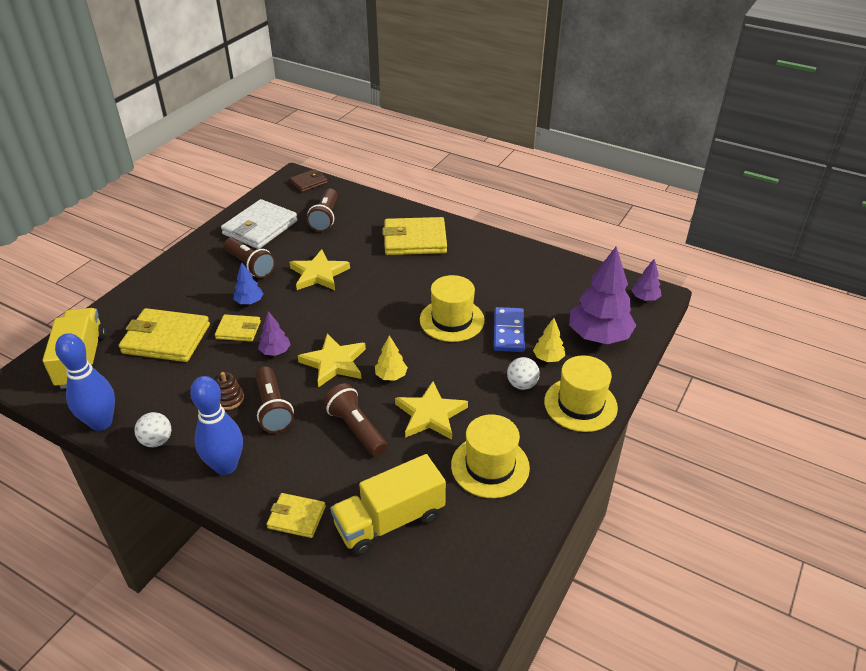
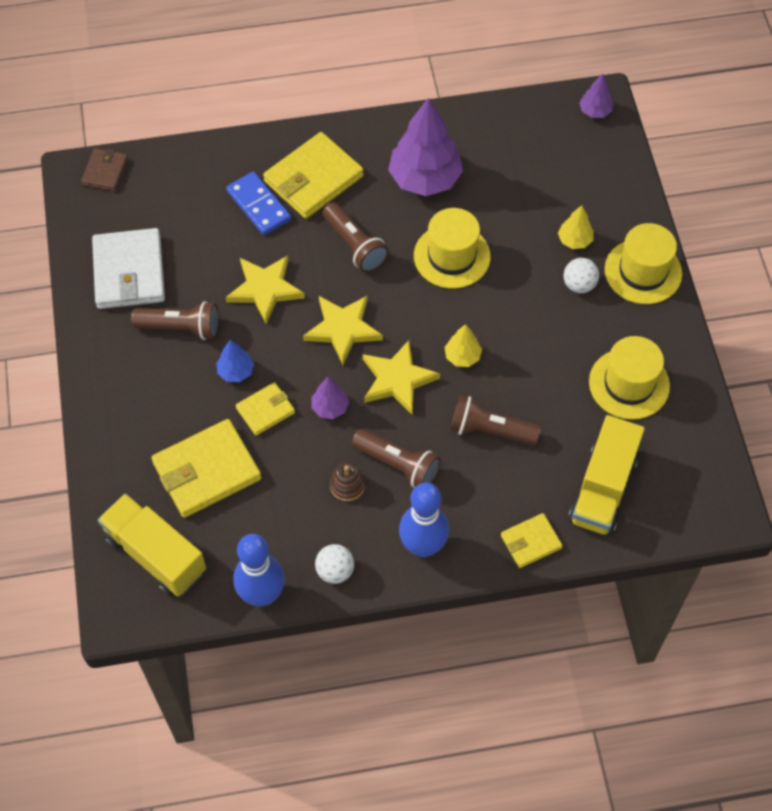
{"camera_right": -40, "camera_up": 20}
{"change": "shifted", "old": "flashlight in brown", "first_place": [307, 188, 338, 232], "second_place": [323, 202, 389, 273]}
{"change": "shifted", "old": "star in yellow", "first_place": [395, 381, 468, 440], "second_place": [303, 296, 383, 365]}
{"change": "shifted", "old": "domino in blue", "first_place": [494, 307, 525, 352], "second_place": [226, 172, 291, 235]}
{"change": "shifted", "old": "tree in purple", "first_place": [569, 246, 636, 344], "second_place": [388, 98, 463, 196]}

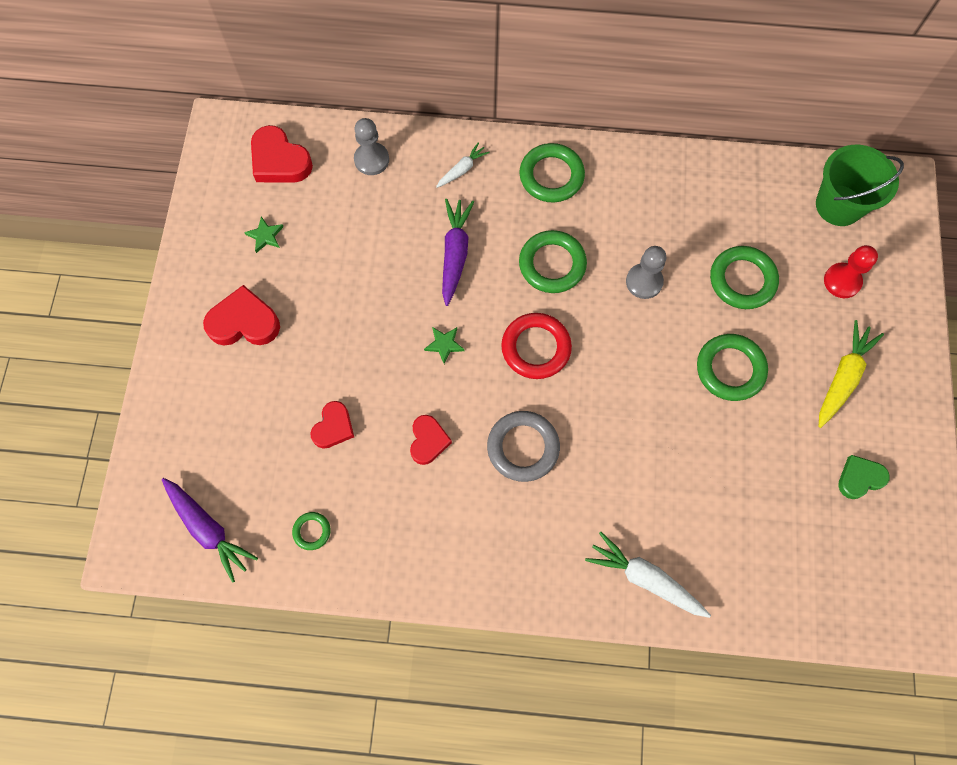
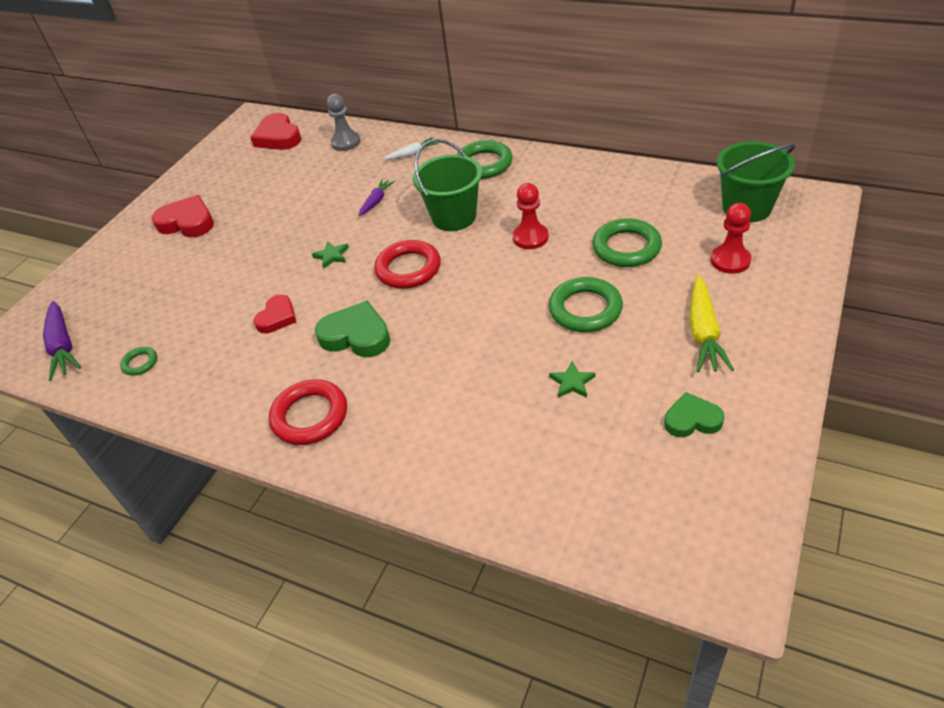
{"camera_right": 25, "camera_up": -25}
{"change": "gone", "old": "heart in red", "first_place": [310, 401, 354, 449]}
{"change": "gone", "old": "carrot in white", "first_place": [585, 532, 711, 618]}
{"change": "new", "new": "ring in red", "second_place": [269, 379, 347, 445]}
{"change": "shifted", "old": "star in green", "first_place": [244, 216, 284, 253], "second_place": [549, 361, 596, 398]}
{"change": "swapped", "old": "ring in grey", "new": "heart in green", "first_place": [487, 411, 560, 482], "second_place": [315, 301, 390, 357]}
{"change": "swapped", "old": "ring in green", "new": "bucket in green", "first_place": [519, 230, 587, 293], "second_place": [413, 139, 482, 231]}
{"change": "repainted", "old": "pawn in grey", "new": "pawn in red", "first_place": [626, 246, 667, 299], "second_place": [513, 183, 549, 249]}
{"change": "rotated", "old": "carrot in yellow", "first_place": [819, 320, 884, 428], "second_place": [689, 275, 734, 372], "degrees": 135}
{"change": "scaled", "old": "carrot in purple", "first_place": [442, 199, 474, 306], "second_place": [358, 179, 395, 216], "factor": 0.58}

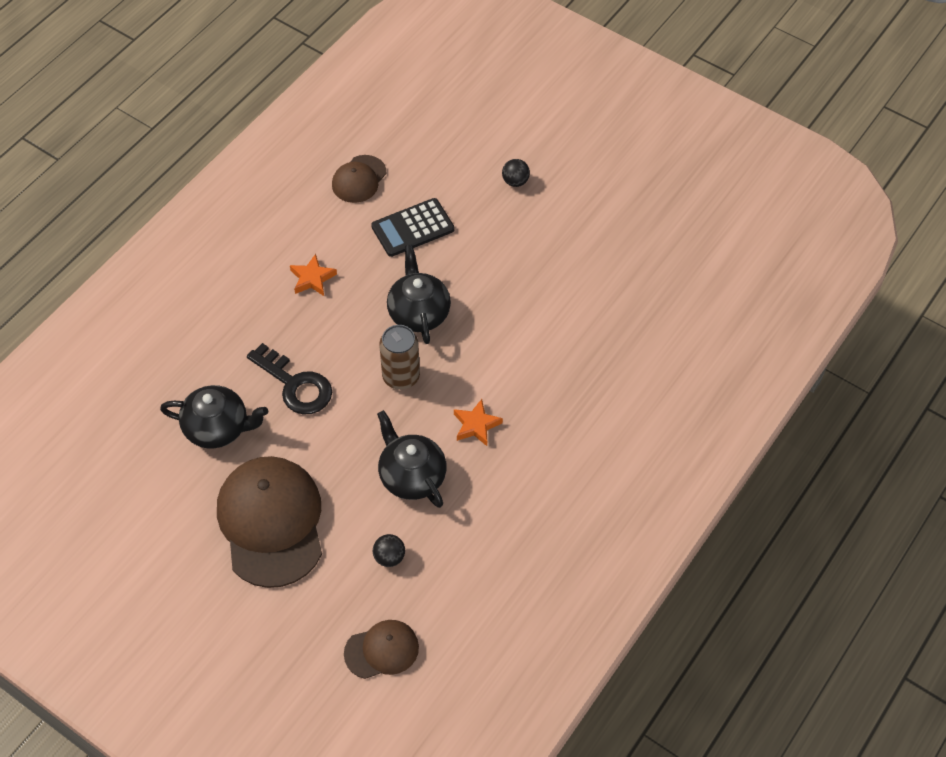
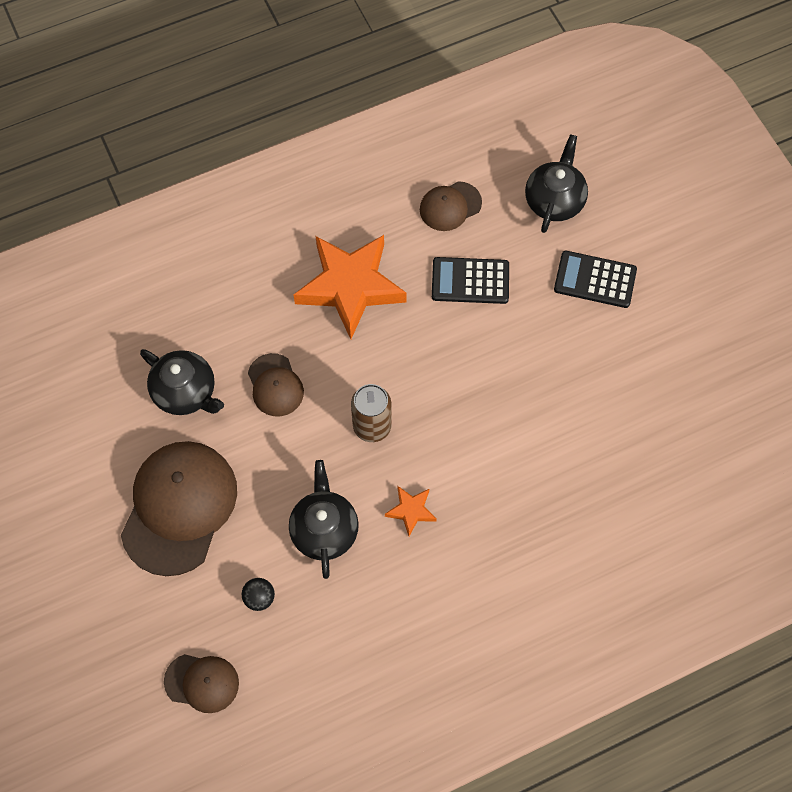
{"camera_right": 30, "camera_up": 10}
{"change": "shifted", "old": "teapot in black", "first_place": [387, 245, 451, 344], "second_place": [525, 134, 588, 233]}
{"change": "swapped", "old": "key in black", "new": "cap in brown", "first_place": [247, 343, 332, 414], "second_place": [248, 353, 304, 416]}
{"change": "swapped", "old": "ball in black", "new": "calculator in black", "first_place": [502, 159, 530, 187], "second_place": [554, 251, 637, 308]}
{"change": "scaled", "old": "star in orange", "first_place": [290, 254, 337, 296], "second_place": [293, 235, 407, 339], "factor": 2.31}

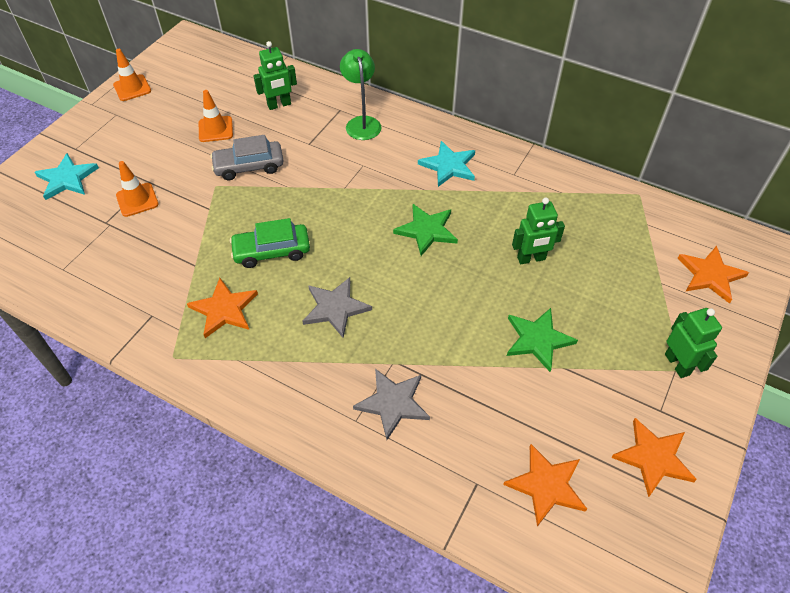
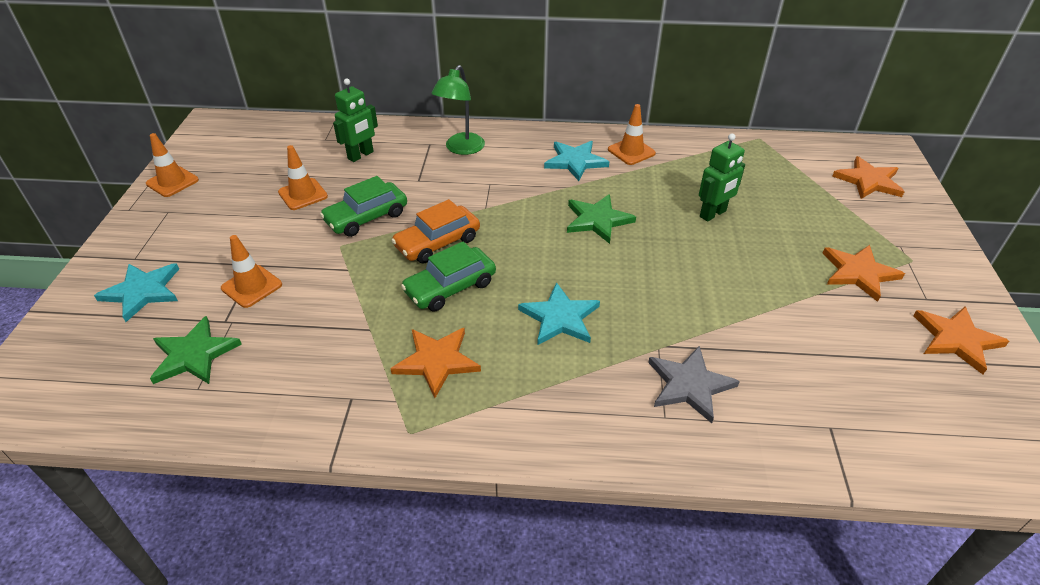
{"camera_right": -25, "camera_up": -10}
{"change": "gone", "old": "robot in green", "first_place": [665, 308, 722, 378]}
{"change": "new", "new": "car in orange", "second_place": [391, 199, 480, 264]}
{"change": "new", "new": "traffic cone in orange", "second_place": [608, 104, 656, 165]}
{"change": "shifted", "old": "star in orange", "first_place": [503, 444, 587, 527], "second_place": [823, 245, 905, 302]}
{"change": "shifted", "old": "star in green", "first_place": [507, 308, 578, 372], "second_place": [150, 316, 242, 384]}
{"change": "repainted", "old": "car in grey", "new": "car in green", "first_place": [210, 135, 283, 180], "second_place": [320, 176, 407, 237]}
{"change": "repainted", "old": "star in grey", "new": "star in turquoise", "first_place": [302, 277, 372, 338], "second_place": [518, 282, 600, 345]}
{"change": "rotated", "old": "lamp in green", "first_place": [340, 49, 381, 140], "second_place": [431, 65, 485, 155], "degrees": -120}

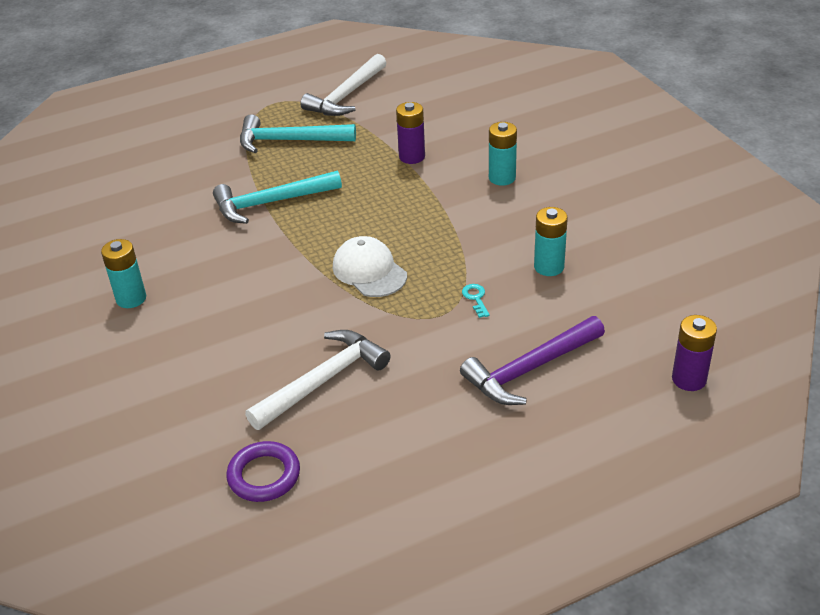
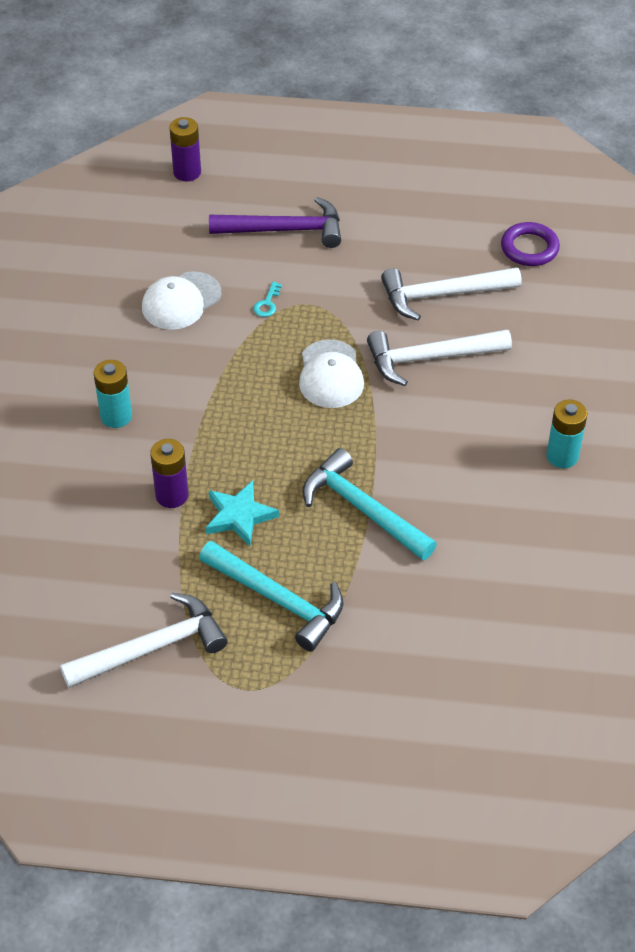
{"camera_right": -150, "camera_up": 10}
{"change": "new", "new": "star in turquoise", "second_place": [206, 481, 279, 546]}
{"change": "new", "new": "hammer in white", "second_place": [367, 329, 512, 386]}
{"change": "swapped", "old": "battery in turquoise", "new": "cap in white", "first_place": [534, 207, 568, 276], "second_place": [142, 271, 222, 330]}
{"change": "rotated", "old": "hammer in turquoise", "first_place": [213, 170, 342, 224], "second_place": [302, 448, 437, 560], "degrees": -150}

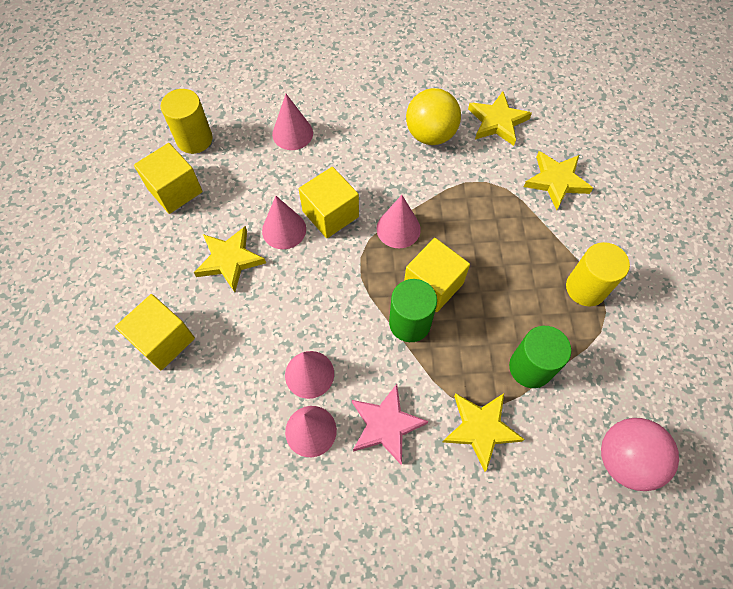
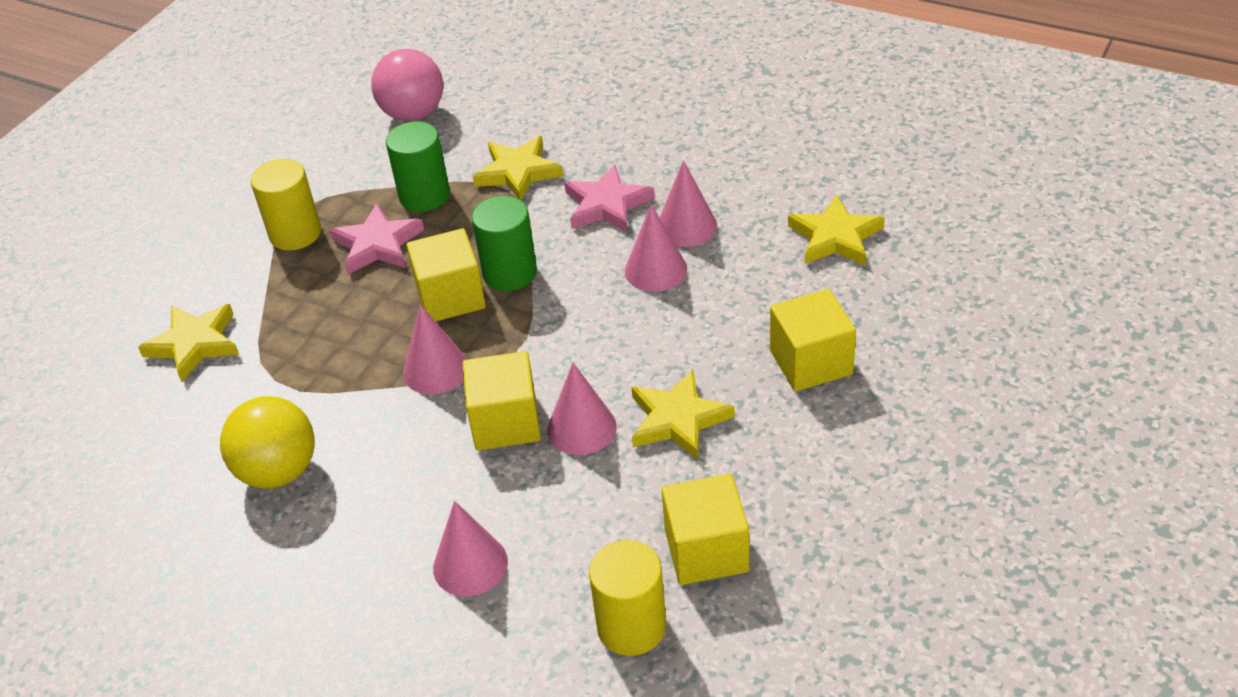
{"camera_right": -145, "camera_up": -20}
{"change": "new", "new": "star in pink", "second_place": [330, 203, 424, 274]}
{"change": "shifted", "old": "star in yellow", "first_place": [468, 92, 532, 146], "second_place": [788, 194, 885, 266]}

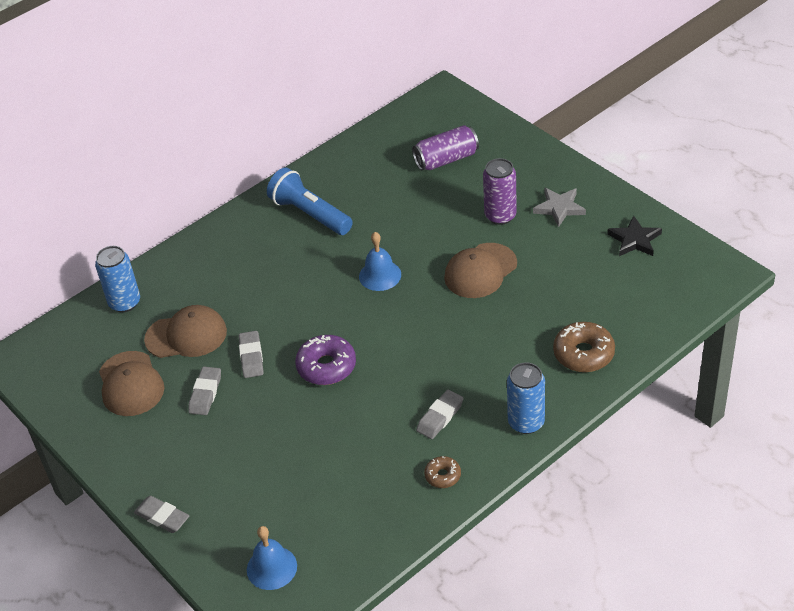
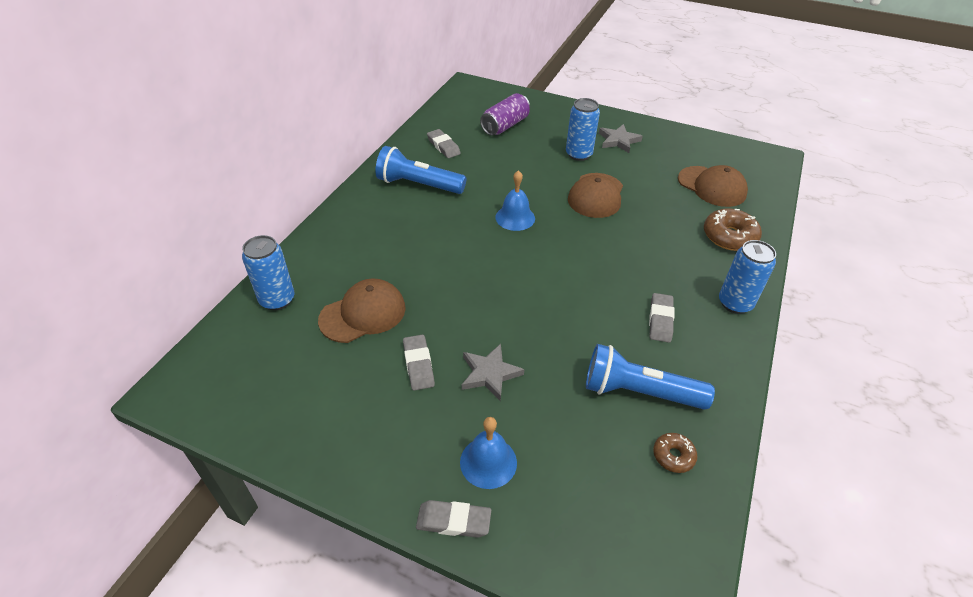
{"camera_right": -30, "camera_up": 0}
{"change": "gone", "old": "donut in purple", "first_place": [295, 335, 356, 385]}
{"change": "gone", "old": "star in black", "first_place": [607, 216, 662, 256]}
{"change": "new", "new": "star in grey", "second_place": [462, 344, 524, 401]}
{"change": "new", "new": "flashlight in blue", "second_place": [586, 344, 715, 410]}
{"change": "shifted", "old": "cap in brown", "first_place": [99, 351, 164, 416], "second_place": [678, 165, 748, 207]}
{"change": "shifted", "old": "eraser in grey", "first_place": [239, 331, 264, 378], "second_place": [427, 129, 461, 158]}
{"change": "shifted", "old": "bell in blue", "first_place": [247, 526, 297, 590], "second_place": [460, 417, 517, 489]}
{"change": "shifted", "old": "donut in brown", "first_place": [424, 456, 461, 488], "second_place": [653, 433, 697, 473]}
{"change": "repainted", "old": "can in purple", "new": "can in blue", "first_place": [483, 158, 517, 225], "second_place": [566, 98, 600, 161]}

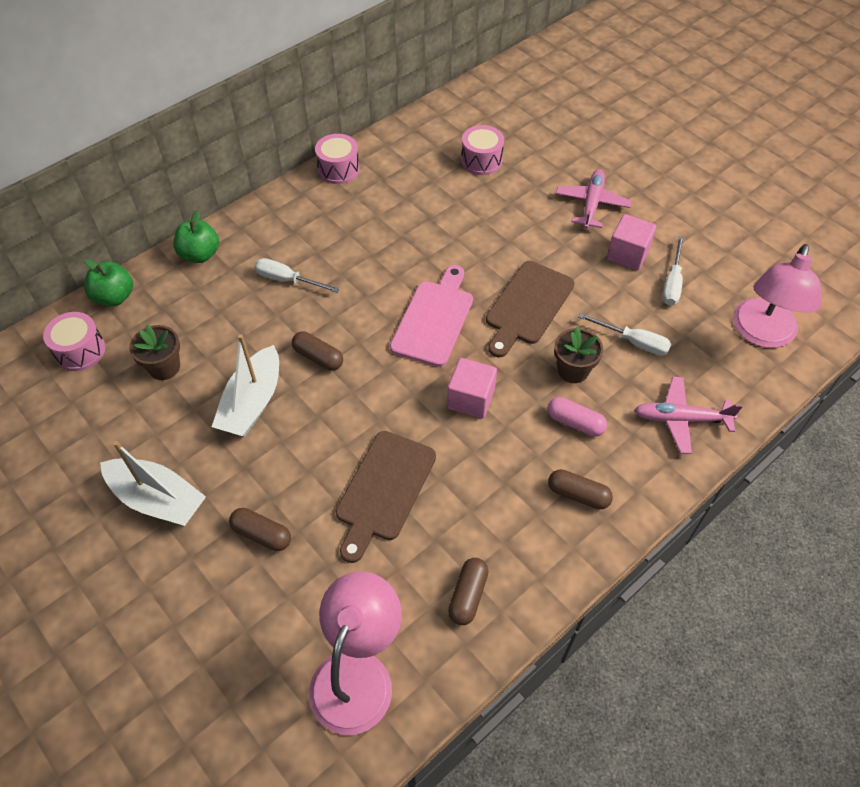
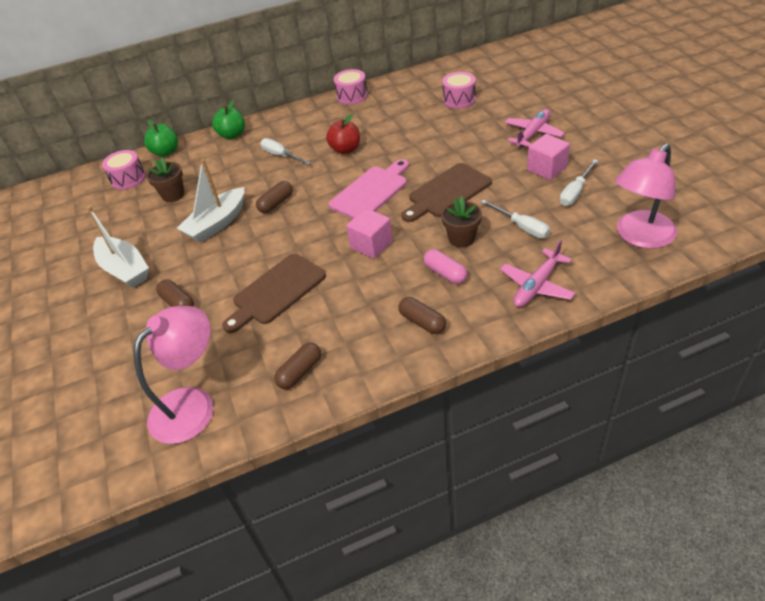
{"camera_right": 25, "camera_up": -10}
{"change": "new", "new": "apple in red", "second_place": [326, 114, 360, 154]}
{"change": "rotated", "old": "capsule in brown", "first_place": [292, 332, 343, 371], "second_place": [256, 181, 293, 213], "degrees": 75}
{"change": "rotated", "old": "plane in pink", "first_place": [634, 377, 743, 454], "second_place": [500, 240, 576, 307], "degrees": -75}

